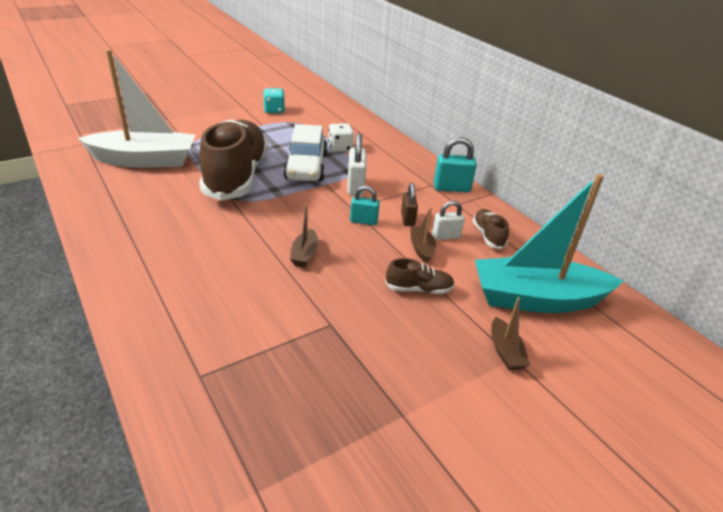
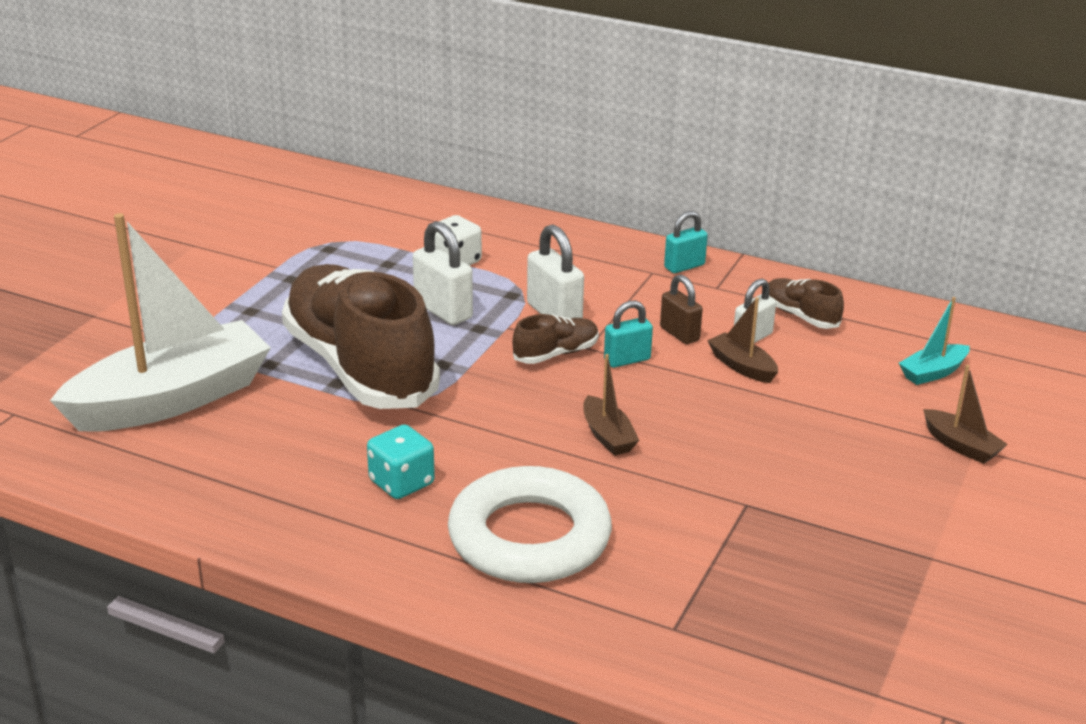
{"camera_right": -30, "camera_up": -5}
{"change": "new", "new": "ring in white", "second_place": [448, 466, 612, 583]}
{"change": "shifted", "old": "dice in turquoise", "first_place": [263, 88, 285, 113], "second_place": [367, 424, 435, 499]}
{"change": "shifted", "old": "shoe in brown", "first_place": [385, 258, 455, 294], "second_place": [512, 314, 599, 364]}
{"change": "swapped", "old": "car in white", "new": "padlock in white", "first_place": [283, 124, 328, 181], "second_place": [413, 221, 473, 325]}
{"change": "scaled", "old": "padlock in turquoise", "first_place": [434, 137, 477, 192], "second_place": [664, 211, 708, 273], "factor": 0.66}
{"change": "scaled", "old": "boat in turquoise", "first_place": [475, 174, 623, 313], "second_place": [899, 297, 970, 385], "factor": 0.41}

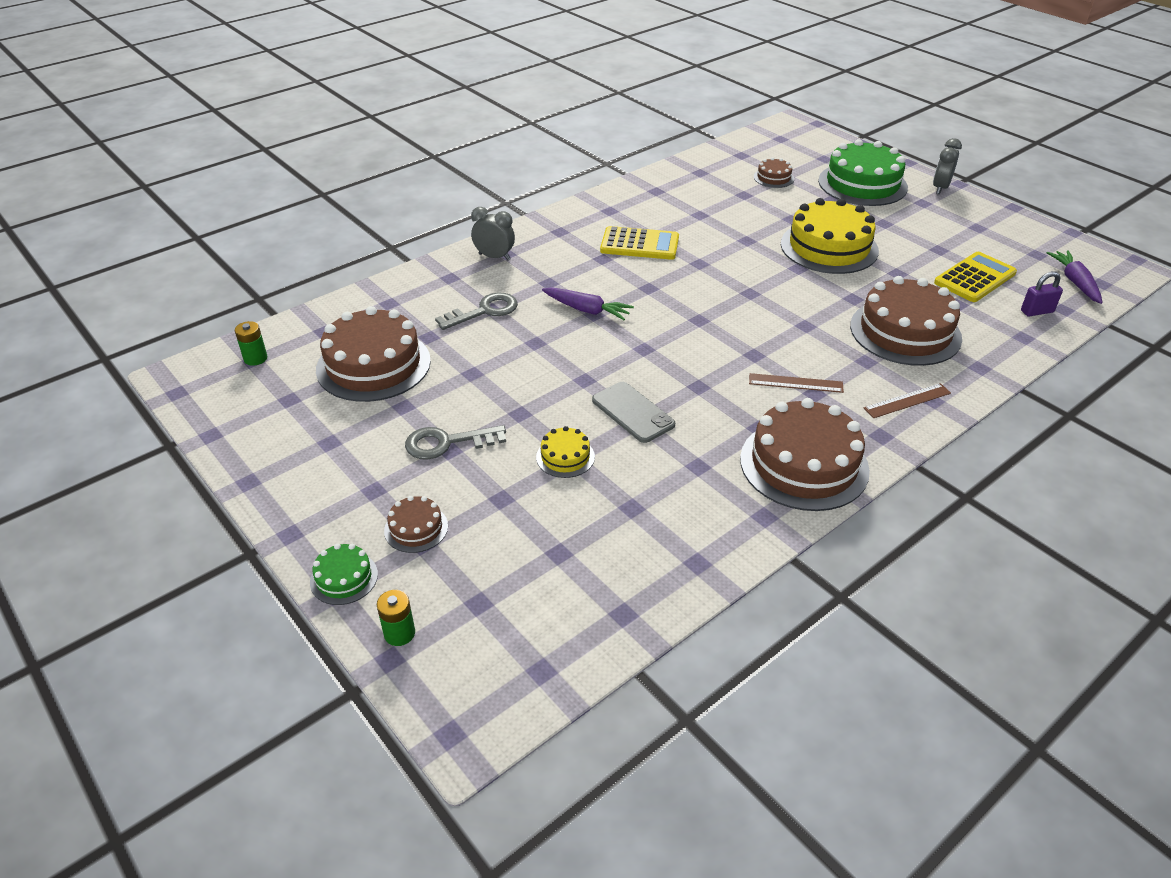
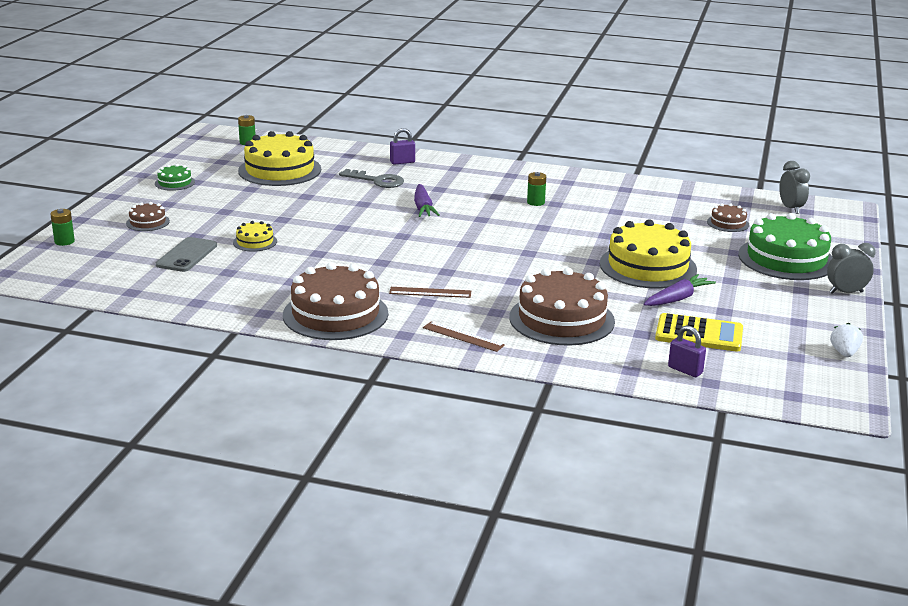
{"camera_right": 55, "camera_up": -15}
{"change": "gone", "old": "key in grey", "first_place": [405, 425, 506, 460]}
{"change": "new", "new": "padlock in purple", "second_place": [390, 128, 415, 165]}
{"change": "new", "new": "strawberry in white", "second_place": [830, 323, 863, 357]}
{"change": "shifted", "old": "cake in green", "first_place": [310, 544, 378, 605], "second_place": [155, 164, 195, 191]}
{"change": "shifted", "old": "clock in grey", "first_place": [471, 207, 515, 260], "second_place": [779, 161, 810, 214]}
{"change": "shifted", "old": "phone in grey", "first_place": [592, 382, 675, 443], "second_place": [156, 237, 217, 272]}
{"change": "shifted", "old": "carrot in purple", "first_place": [1046, 250, 1103, 304], "second_place": [644, 274, 716, 306]}
{"change": "swapped", "old": "calculator in yellow", "new": "battery in green", "first_place": [600, 226, 679, 260], "second_place": [527, 172, 546, 206]}
{"change": "repainted", "old": "cake in brown", "new": "cake in yellow", "first_place": [316, 306, 431, 402], "second_place": [238, 131, 321, 186]}
{"change": "rotated", "old": "ruler in brown", "first_place": [749, 373, 844, 393], "second_place": [389, 287, 471, 298], "degrees": -60}

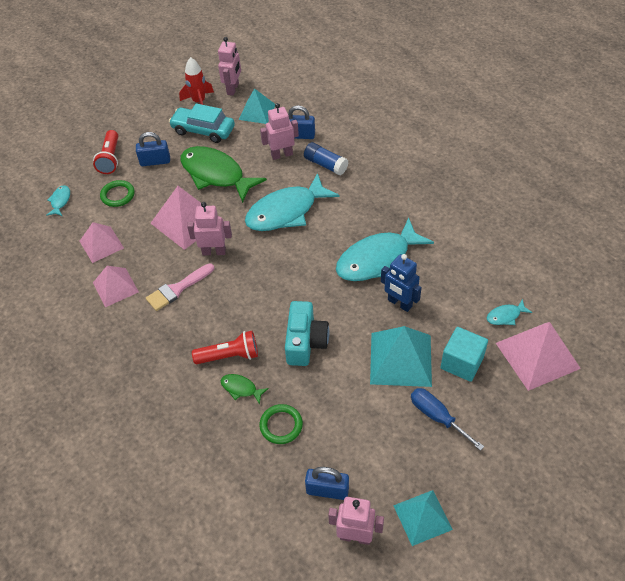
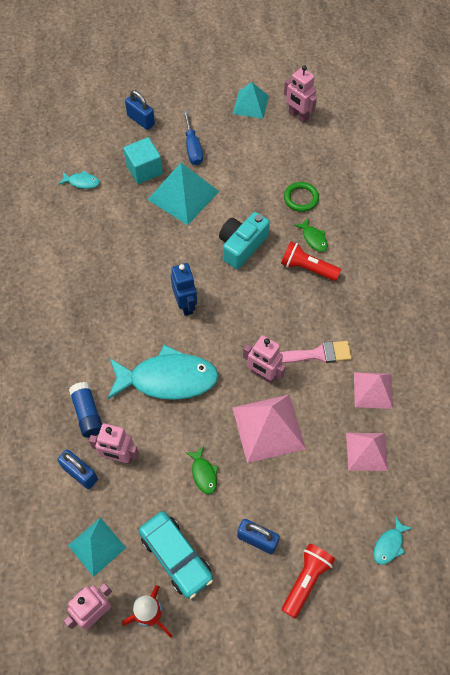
{"camera_right": -150, "camera_up": 10}
{"change": "gone", "old": "ring in green", "first_place": [100, 180, 135, 207]}
{"change": "gone", "old": "fish in turquoise", "first_place": [336, 218, 434, 281]}
{"change": "gone", "old": "pyramid in pink", "first_place": [496, 322, 581, 391]}
{"change": "shifted", "old": "padlock in blue", "first_place": [305, 467, 349, 500], "second_place": [125, 90, 155, 130]}
{"change": "shifted", "old": "robot in blue", "first_place": [381, 254, 422, 312], "second_place": [171, 263, 197, 316]}
{"change": "scaled", "old": "fish in green", "first_place": [180, 146, 267, 203], "second_place": [186, 446, 218, 494], "factor": 0.42}

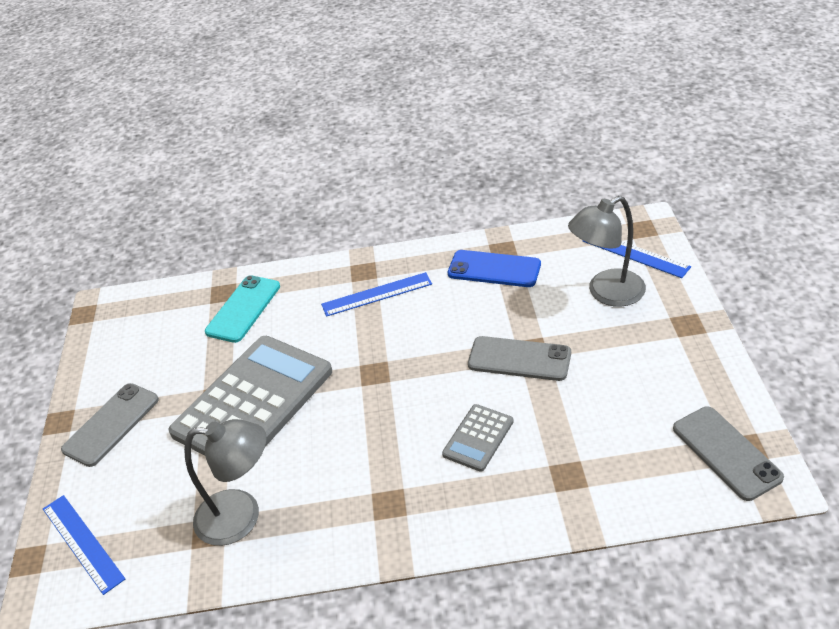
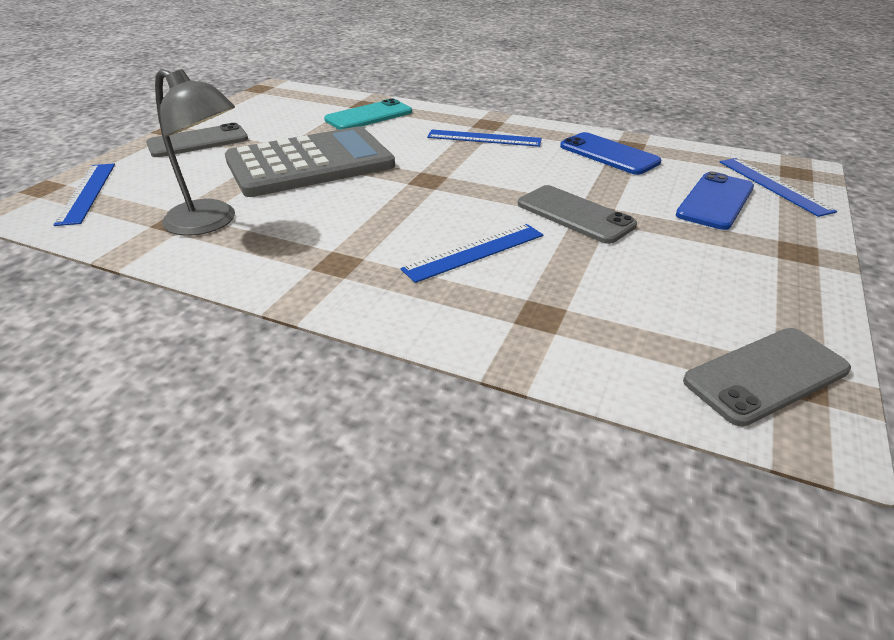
{"camera_right": 25, "camera_up": -5}
{"change": "swapped", "old": "calculator in grey", "new": "ruler in blue", "first_place": [442, 404, 514, 472], "second_place": [401, 224, 543, 283]}
{"change": "swapped", "old": "lamp in grey", "new": "phone in blue", "first_place": [568, 196, 646, 307], "second_place": [676, 172, 754, 230]}
{"change": "rotated", "old": "phone in grey", "first_place": [673, 407, 784, 501], "second_place": [683, 328, 851, 427], "degrees": 60}

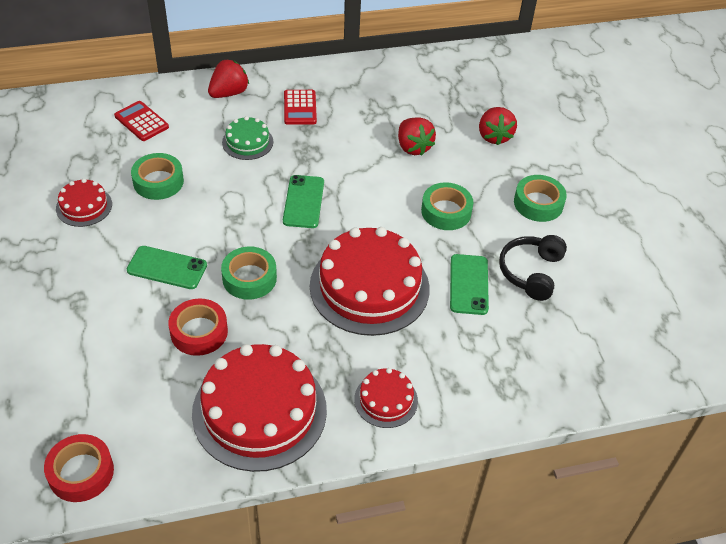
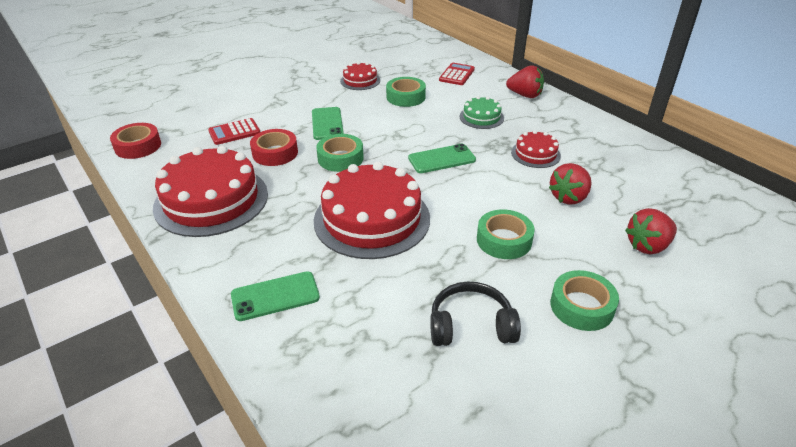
{"camera_right": 70, "camera_up": -10}
{"change": "shifted", "old": "calculator in red", "first_place": [284, 90, 317, 125], "second_place": [208, 118, 260, 145]}
{"change": "shifted", "old": "cake in red", "first_place": [354, 368, 418, 428], "second_place": [511, 130, 561, 168]}
{"change": "shifted", "old": "phone in green", "first_place": [450, 254, 489, 315], "second_place": [231, 271, 320, 321]}

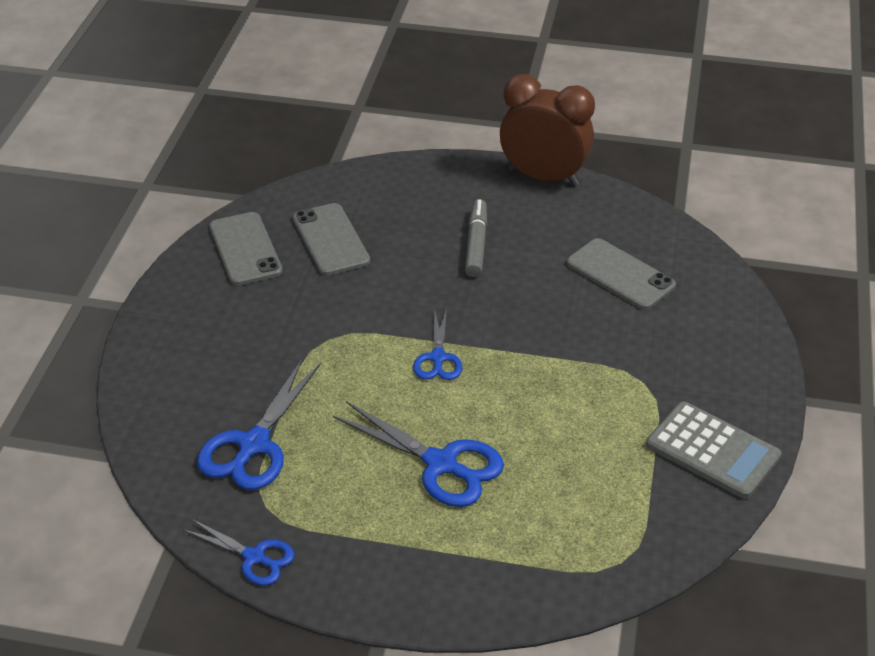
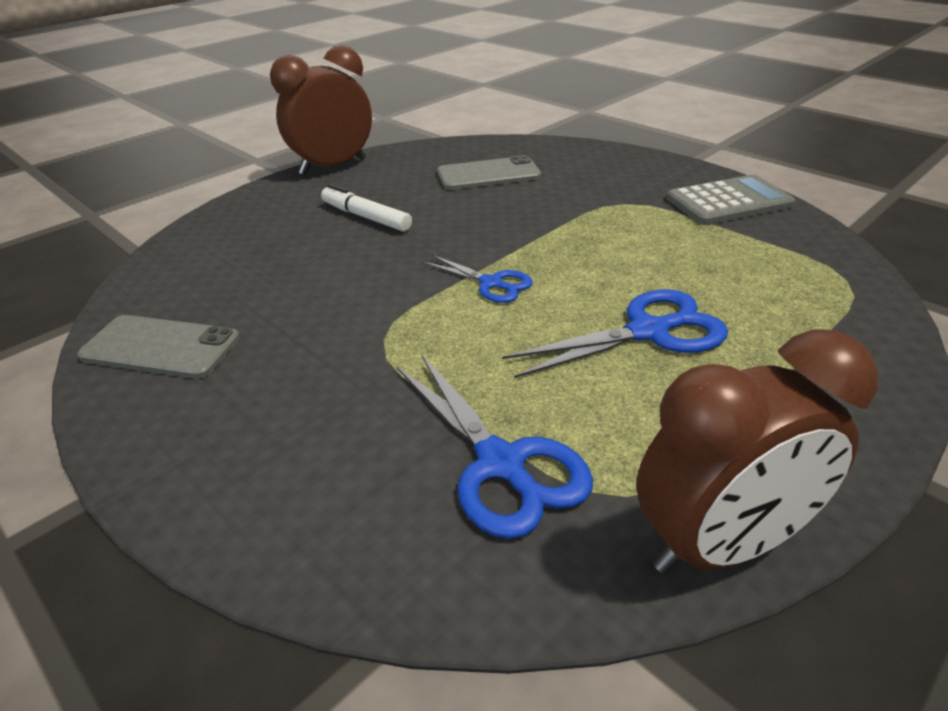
{"camera_right": -55, "camera_up": -5}
{"change": "gone", "old": "phone in grey", "first_place": [293, 203, 370, 276]}
{"change": "swapped", "old": "scissors in blue", "new": "clock in brown", "first_place": [183, 519, 295, 585], "second_place": [636, 329, 878, 574]}
{"change": "repainted", "old": "marker in grey", "new": "marker in white", "first_place": [465, 199, 487, 277], "second_place": [321, 184, 412, 232]}

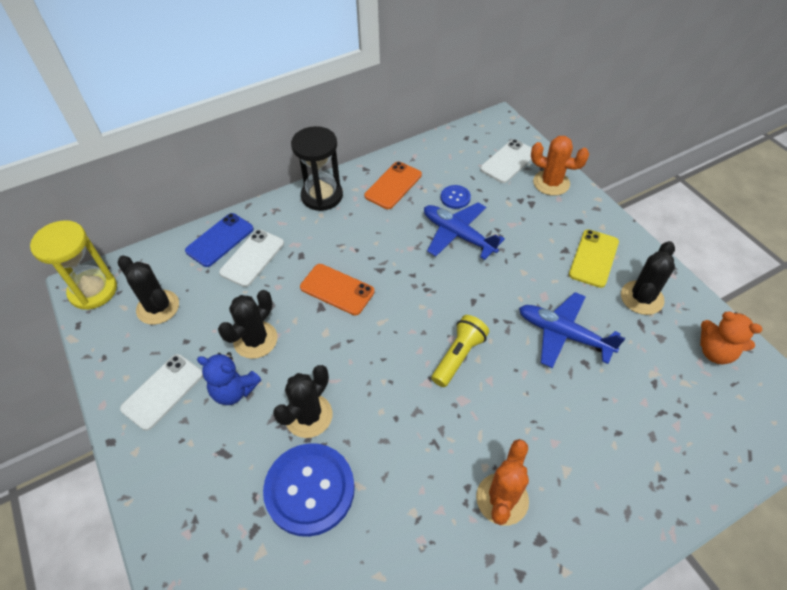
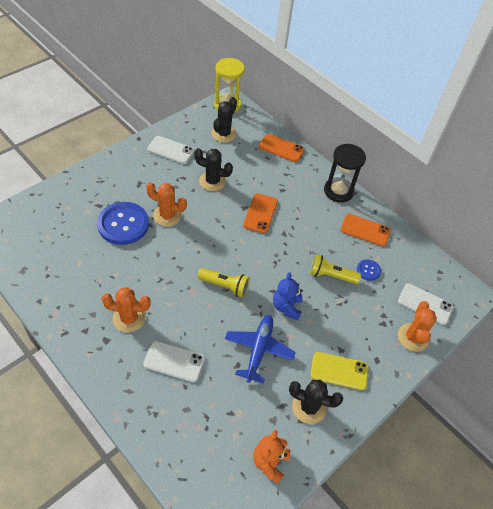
{"camera_right": 70, "camera_up": 0}
{"change": "shifted", "old": "teddy bear in blue", "first_place": [197, 352, 261, 405], "second_place": [273, 272, 303, 320]}
{"change": "shifted", "old": "phone in white", "first_place": [219, 229, 284, 287], "second_place": [143, 341, 205, 382]}
{"change": "swapped", "old": "plane in blue", "new": "flashlight in yellow", "first_place": [424, 203, 505, 260], "second_place": [310, 254, 361, 284]}
{"change": "repainted", "old": "phone in blue", "new": "phone in orange", "first_place": [185, 213, 254, 267], "second_place": [259, 134, 305, 162]}
{"change": "repainted", "old": "cactus in black", "new": "cactus in orange", "first_place": [273, 365, 332, 438], "second_place": [146, 182, 187, 227]}

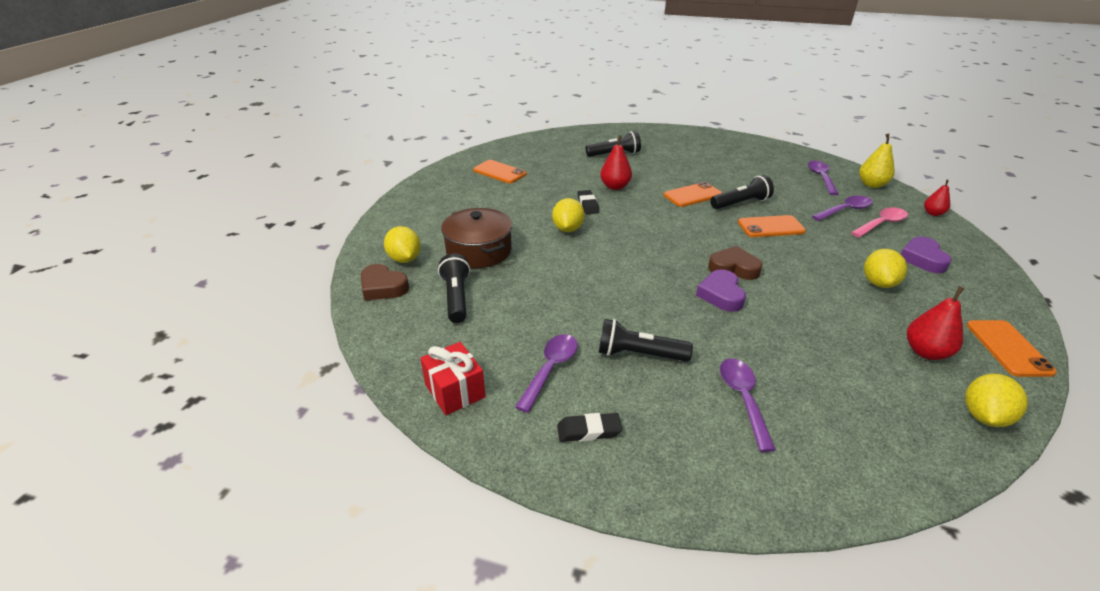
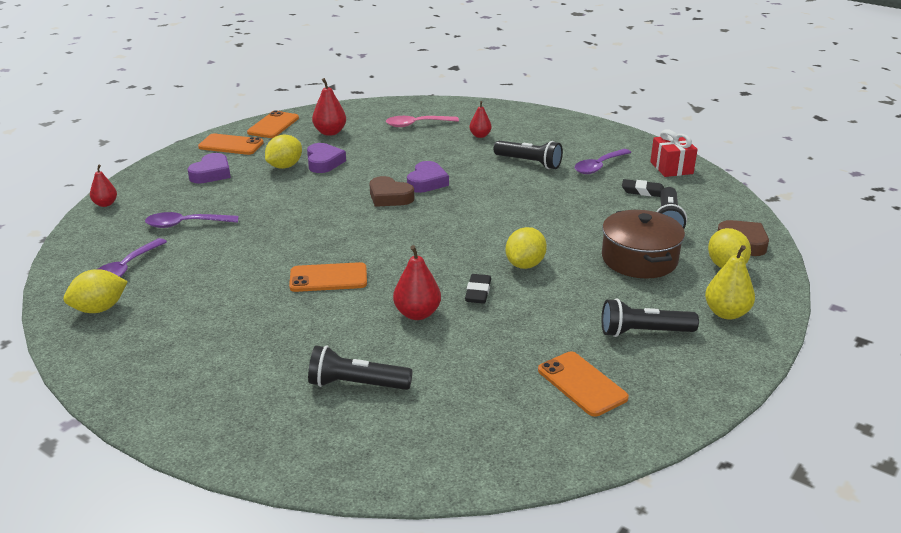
{"camera_right": -160, "camera_up": -5}
{"change": "new", "new": "heart in purple", "second_place": [307, 143, 346, 173]}
{"change": "shifted", "old": "eraser in black", "first_place": [557, 413, 622, 442], "second_place": [622, 179, 664, 197]}
{"change": "shifted", "old": "flashlight in black", "first_place": [710, 175, 774, 209], "second_place": [602, 299, 699, 337]}
{"change": "shifted", "old": "phone in orange", "first_place": [738, 215, 806, 237], "second_place": [198, 134, 264, 155]}
{"change": "shifted", "old": "spoon in pink", "first_place": [851, 208, 908, 237], "second_place": [386, 116, 459, 127]}
{"change": "shifted", "old": "pear in yellow", "first_place": [859, 134, 895, 188], "second_place": [705, 245, 755, 320]}
{"change": "shifted", "old": "lemon in yellow", "first_place": [965, 374, 1028, 427], "second_place": [63, 269, 128, 313]}
{"change": "swapped", "old": "spoon in purple", "new": "pear in red", "first_place": [720, 358, 776, 452], "second_place": [469, 101, 492, 138]}

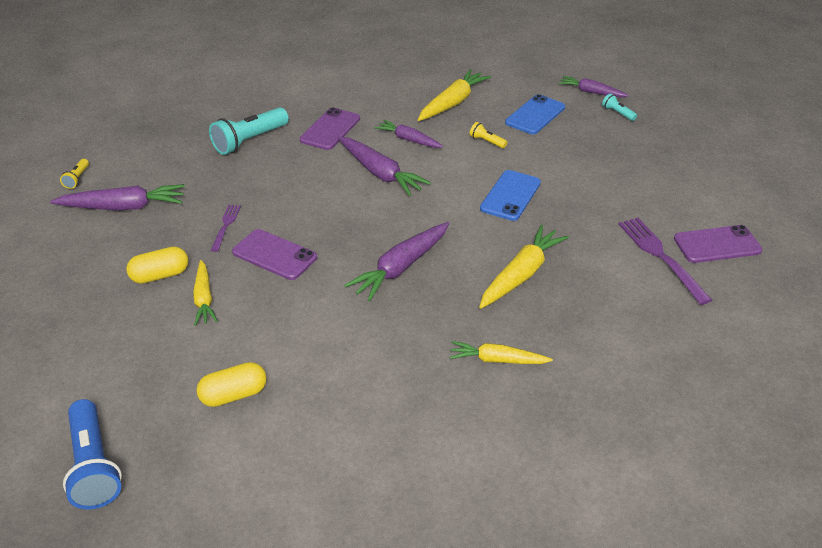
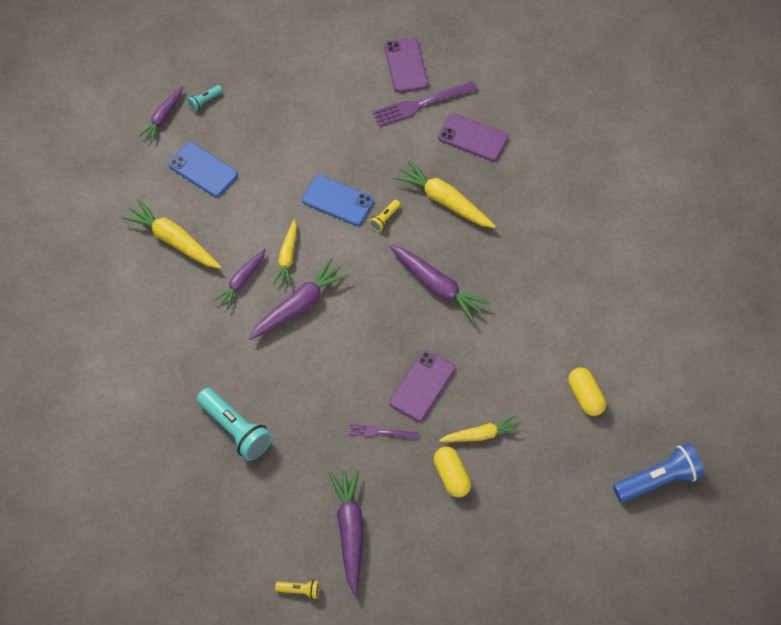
{"camera_right": -90, "camera_up": 20}
{"change": "shifted", "old": "phone in purple", "first_place": [300, 107, 360, 150], "second_place": [438, 113, 508, 161]}
{"change": "shifted", "old": "carrot in yellow", "first_place": [450, 341, 553, 364], "second_place": [273, 219, 297, 286]}
{"change": "shifted", "old": "flashlight in yellow", "first_place": [470, 122, 507, 148], "second_place": [369, 200, 400, 232]}

